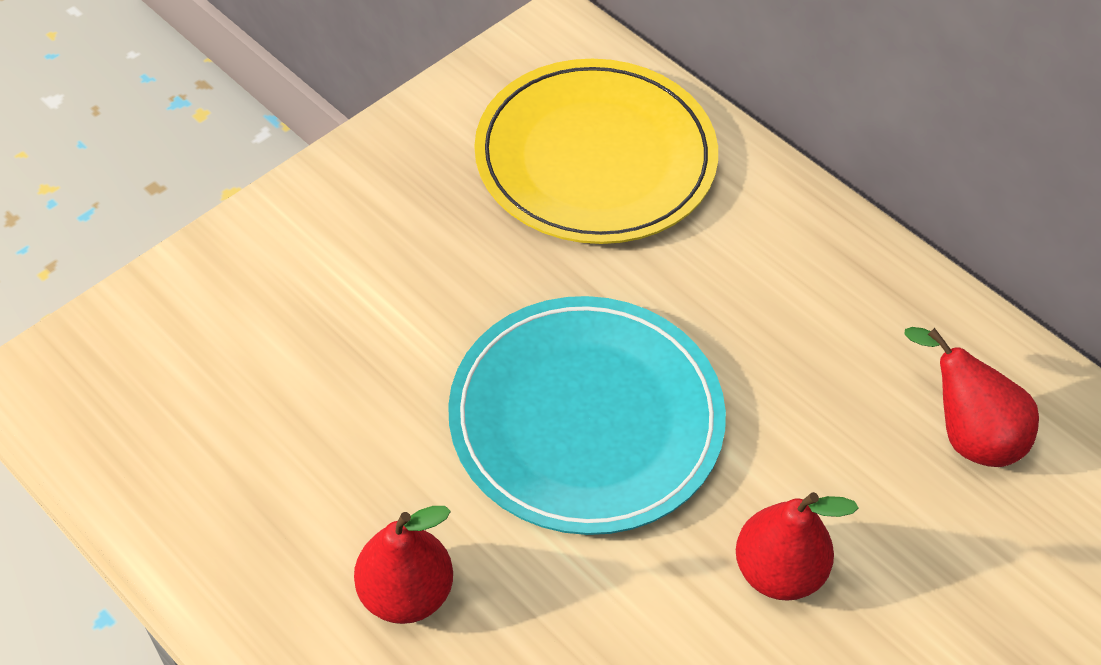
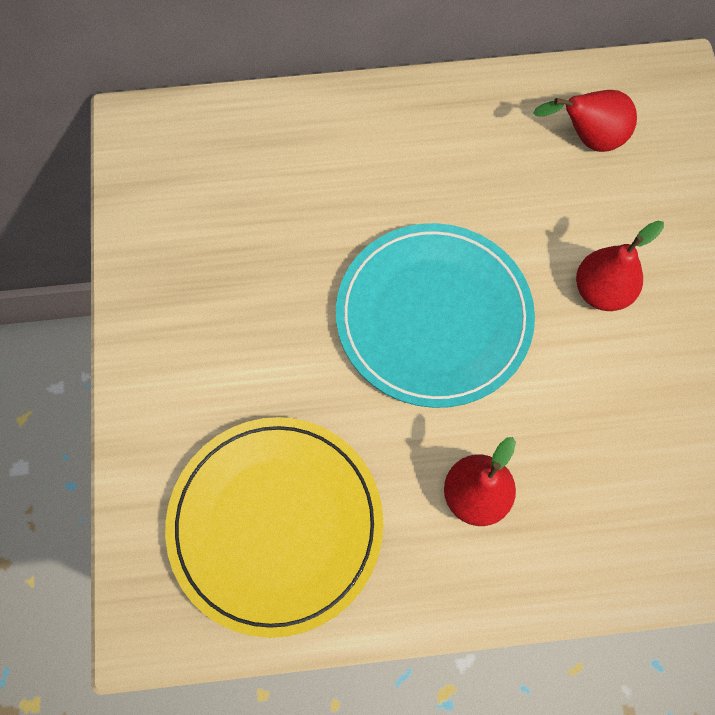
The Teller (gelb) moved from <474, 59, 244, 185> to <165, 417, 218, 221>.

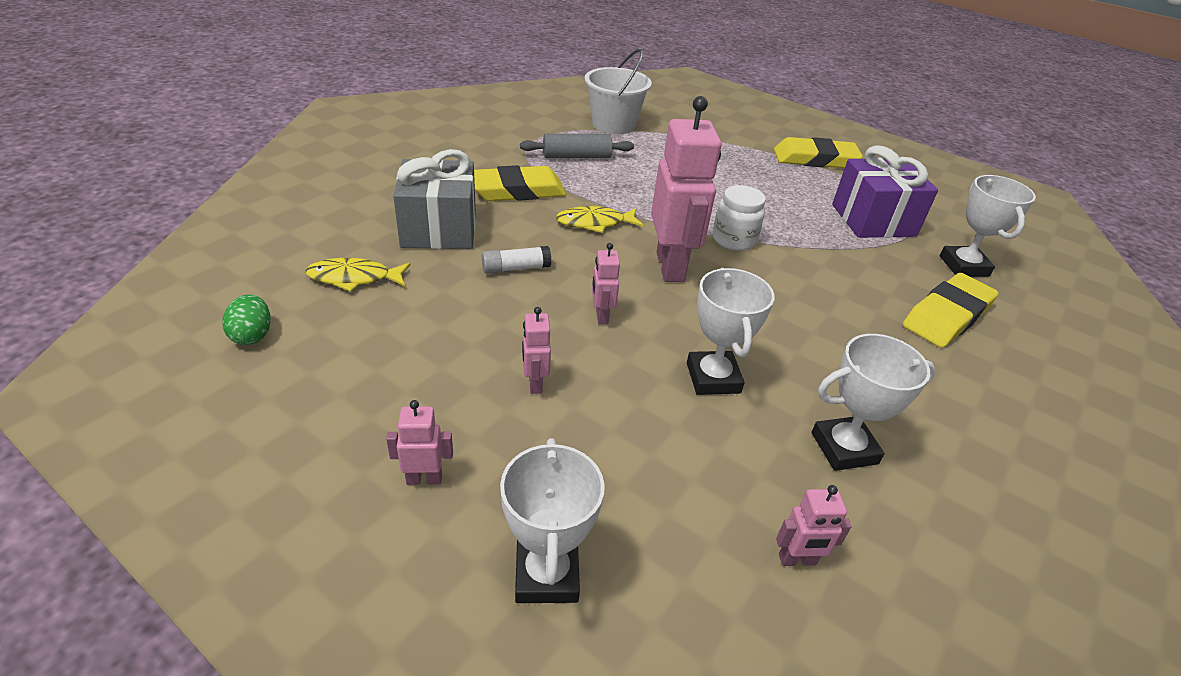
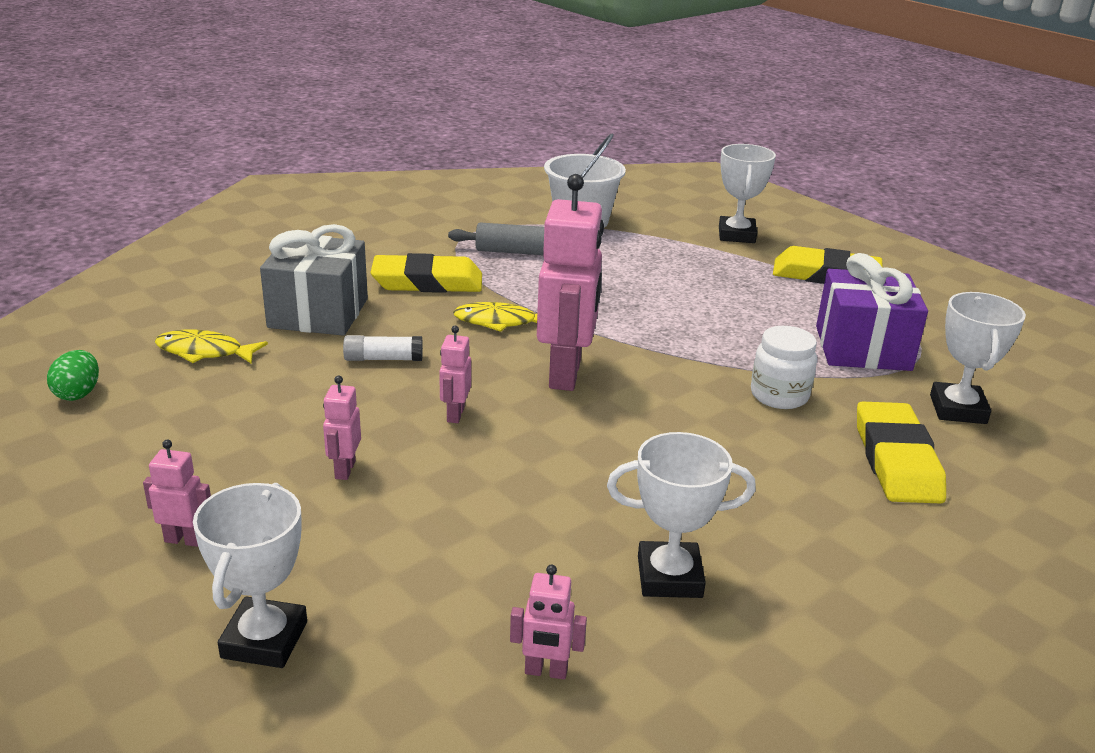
The Pokal (weiß) moved from <687, 268, 88, 127> to <719, 144, 57, 99>.
The Einmachglas (weiß) moved from <713, 185, 53, 66> to <751, 326, 66, 83>.
The Radiergummi (gelb) at <903, 273, 96, 75> turned 60 degrees counterclockwise.

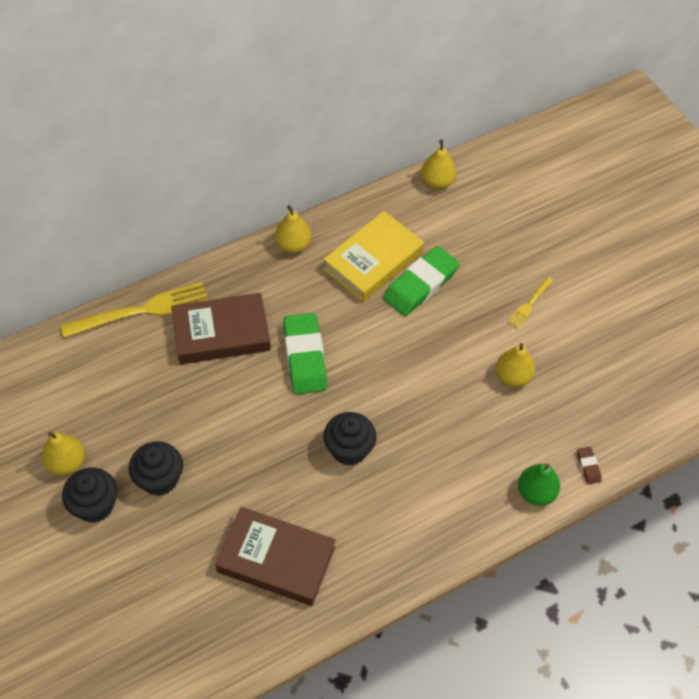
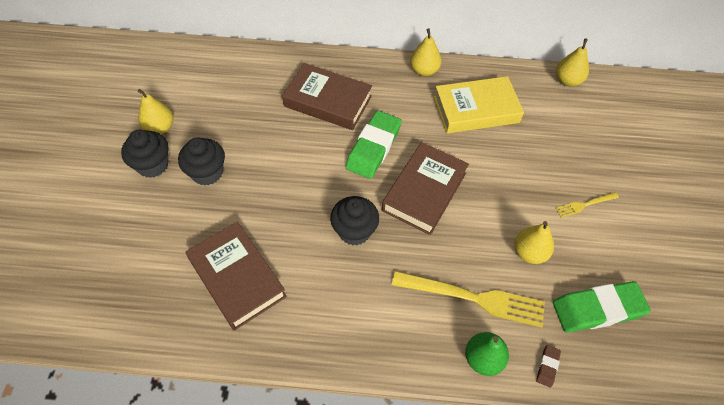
The Buch (braun) at <382, 142, 87, 93> appeared.
The Gabel (gelb) moved from <61, 282, 147, 56> to <392, 271, 153, 57>.
The Radiergummi (grün) moved from <383, 246, 77, 70> to <553, 281, 98, 52>.

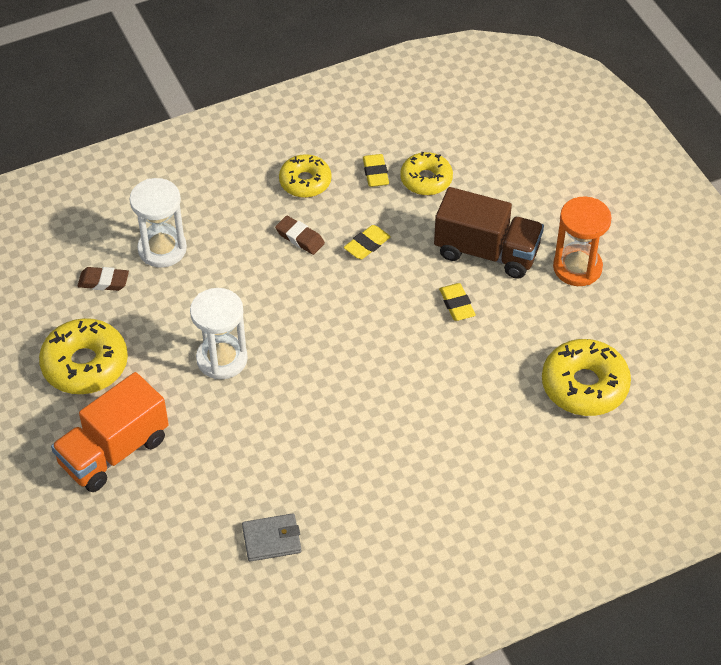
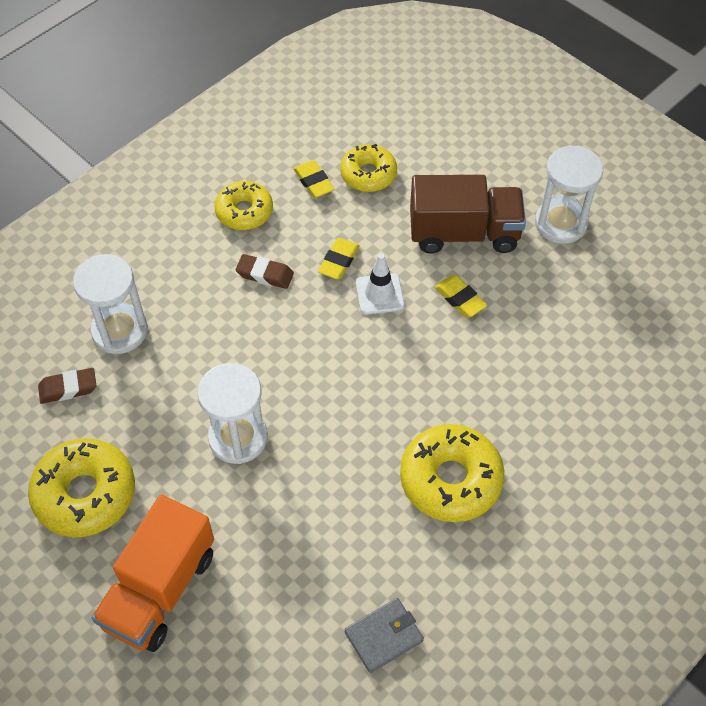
The Leitkegel (weiß) at <356, 253, 49, 62> appeared.
The Donut (gelb) moved from <542, 339, 89, 77> to <400, 424, 104, 98>.
The Sanduhr (orange) at <553, 196, 59, 90> became the Sanduhr (weiß) at <535, 146, 68, 98>.

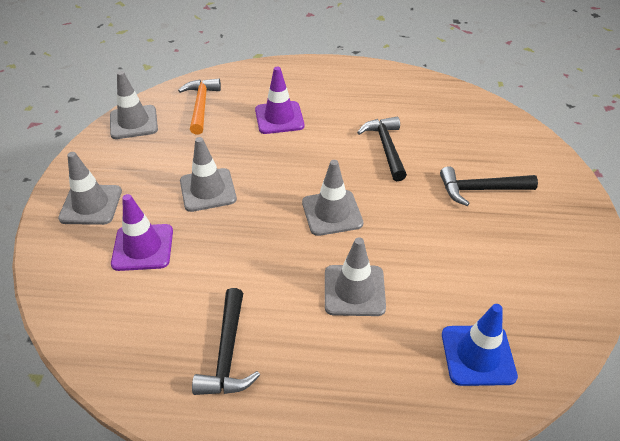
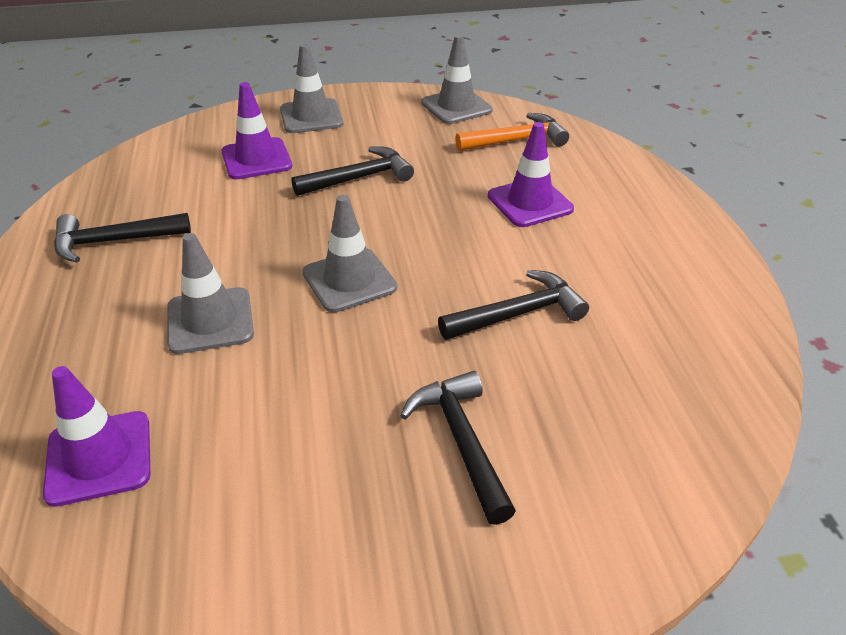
The Leitkegel (blau) at <442, 304, 76, 82> became the Leitkegel (lila) at <43, 366, 107, 141>.
The Leitkegel (grau) at <180, 137, 57, 75> was replaced by the Hammer (schwarz) at <291, 146, 123, 50>.

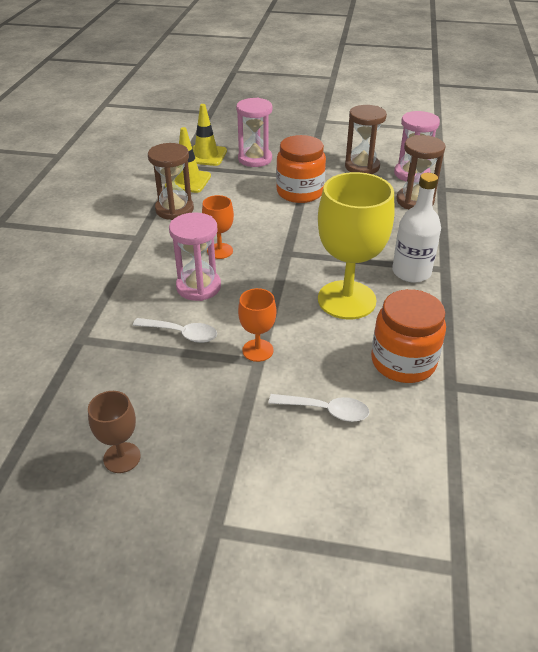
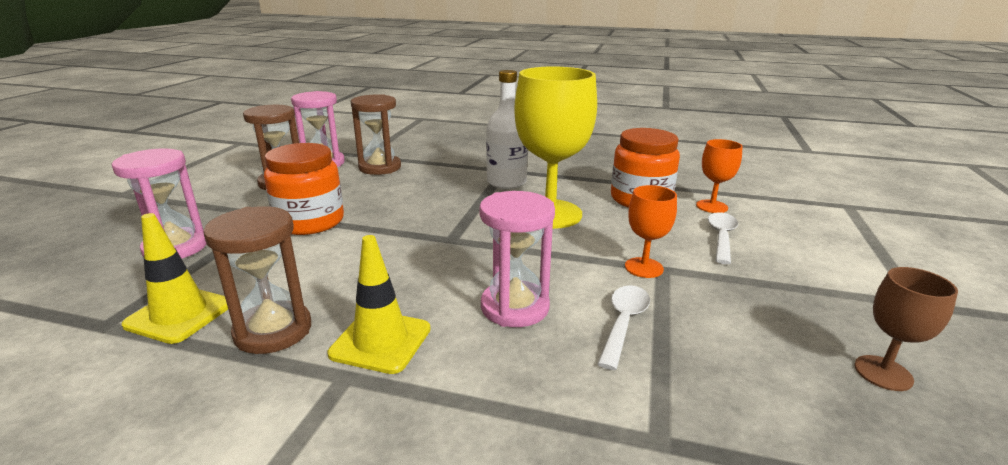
The Leitkegel (gelb) moved from <192, 104, 35, 62> to <328, 235, 103, 139>.
The Kelch (orange) moved from <202, 195, 32, 64> to <696, 139, 47, 74>.

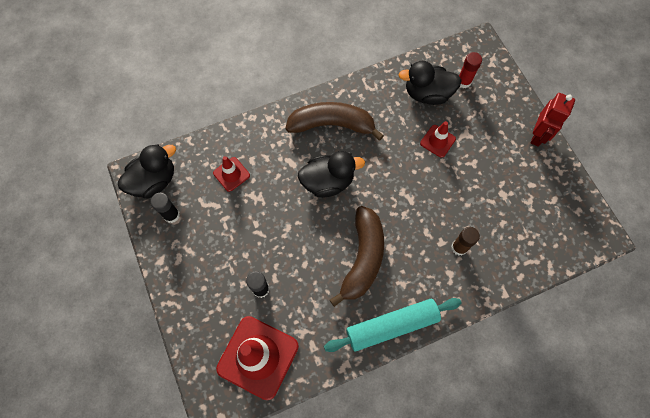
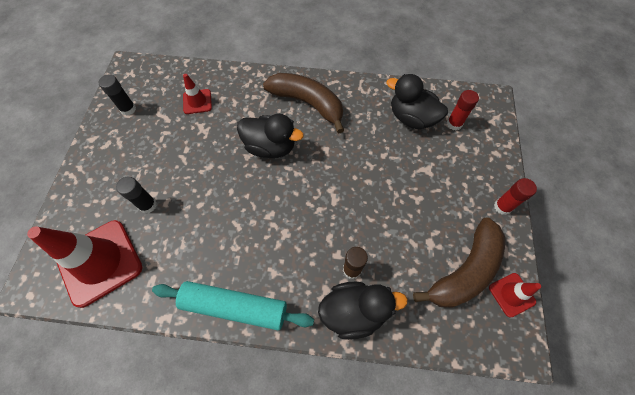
The Ente (schwarz) moved from <118, 144, 58, 55> to <318, 282, 90, 58>.
The Banane (braun) moved from <330, 206, 54, 101> to <413, 217, 92, 91>.
The Leitkegel (rot) moved from <420, 121, 36, 37> to <489, 273, 52, 45>.
The Roboter (rot) at <531, 93, 44, 54> was replaced by the Klebestift (rot) at <494, 178, 43, 37>.

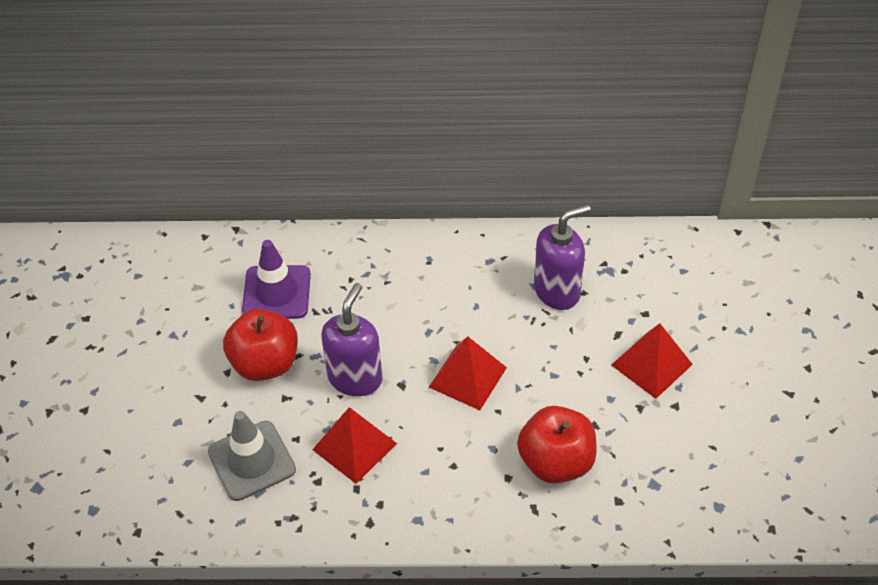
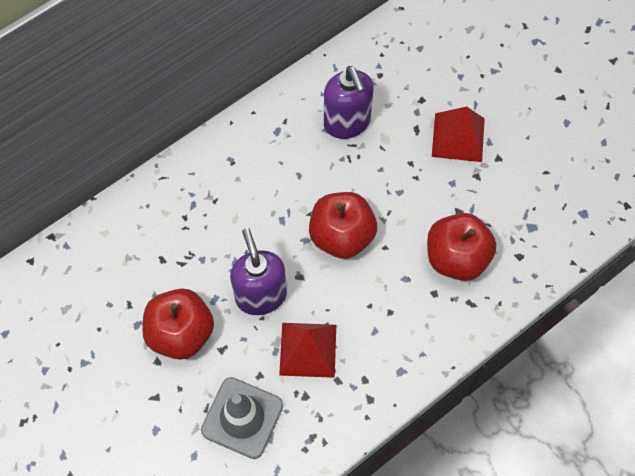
The Pyramide (rot) at <429, 336, 78, 74> was replaced by the Apfel (rot) at <309, 192, 68, 67>.
The Seifenspender (lila) at <534, 204, 57, 106> turned 135 degrees clockwise.
The Leitkegel (lila) at <242, 240, 69, 79> disappeared.

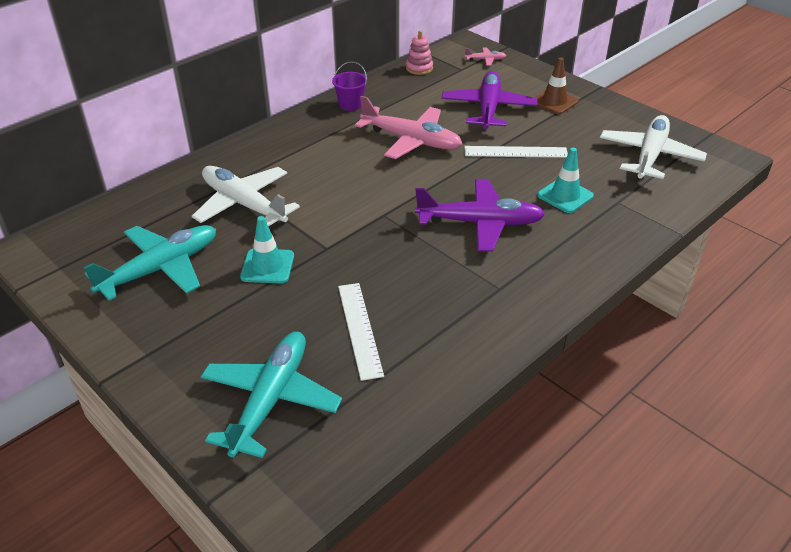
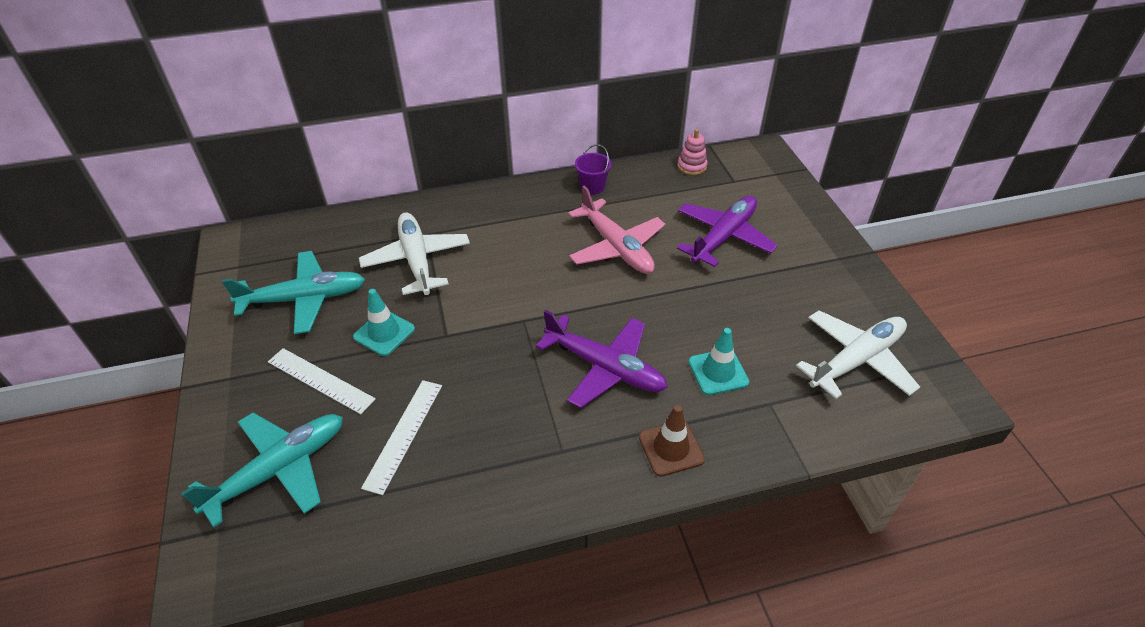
The Lineal (weiß) moved from <464, 146, 104, 12> to <268, 348, 108, 66>.
The Leitkegel (braun) moved from <534, 57, 44, 57> to <639, 405, 66, 72>.
The Flugzeug (rosa) at <464, 47, 43, 19> disappeared.

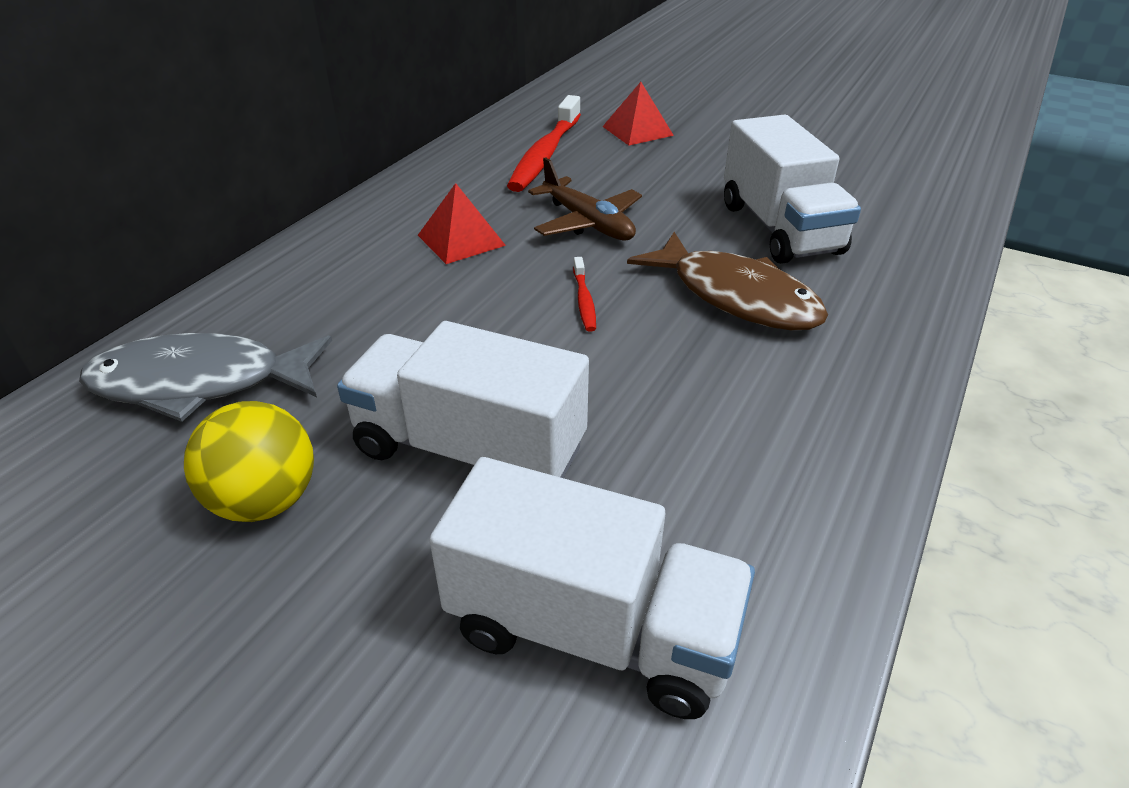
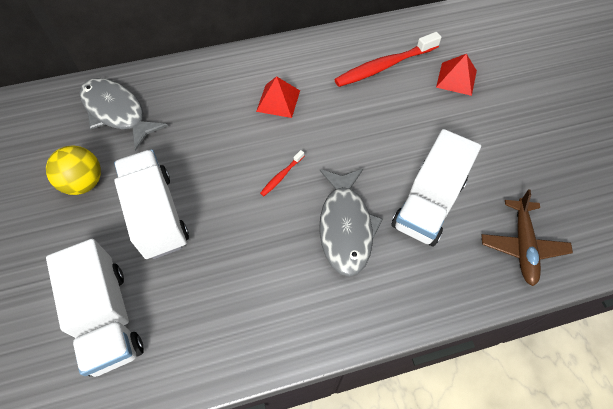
The Fisch (braun) at <627, 232, 201, 98> became the Fisch (grau) at <319, 169, 64, 108>.
The Flugzeug (braun) moved from <528, 157, 114, 84> to <481, 189, 92, 97>.

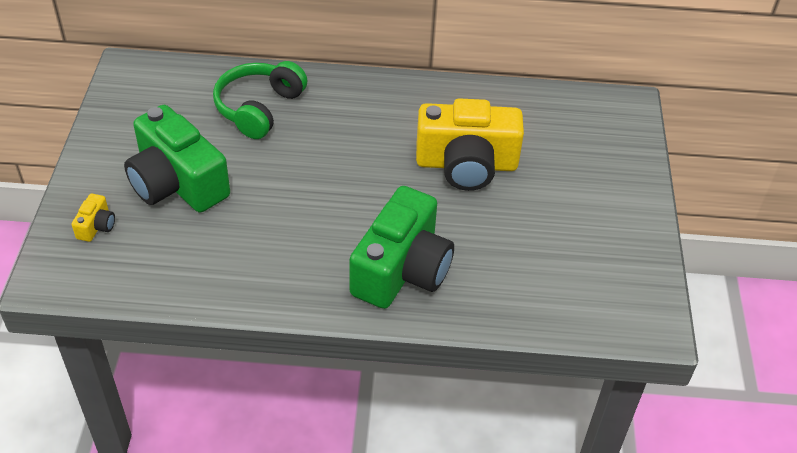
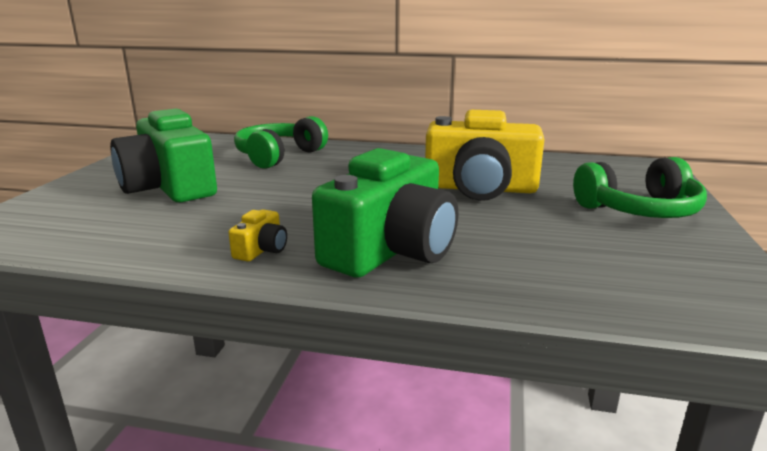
The Kamera (gelb) moved from <72, 194, 43, 48> to <228, 209, 59, 53>.
The Kopfhörer (grün) at <573, 157, 134, 61> appeared.

